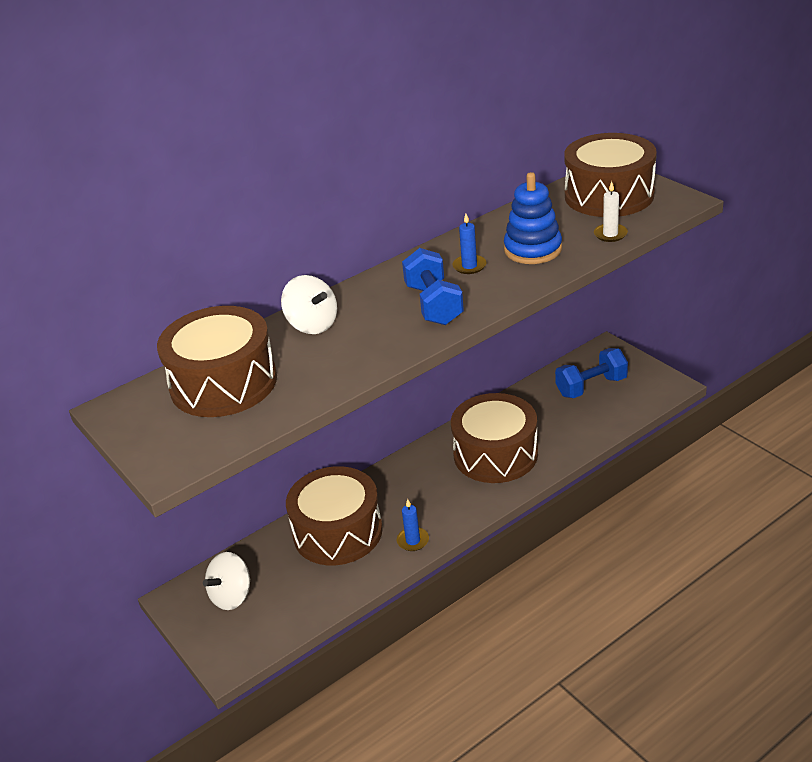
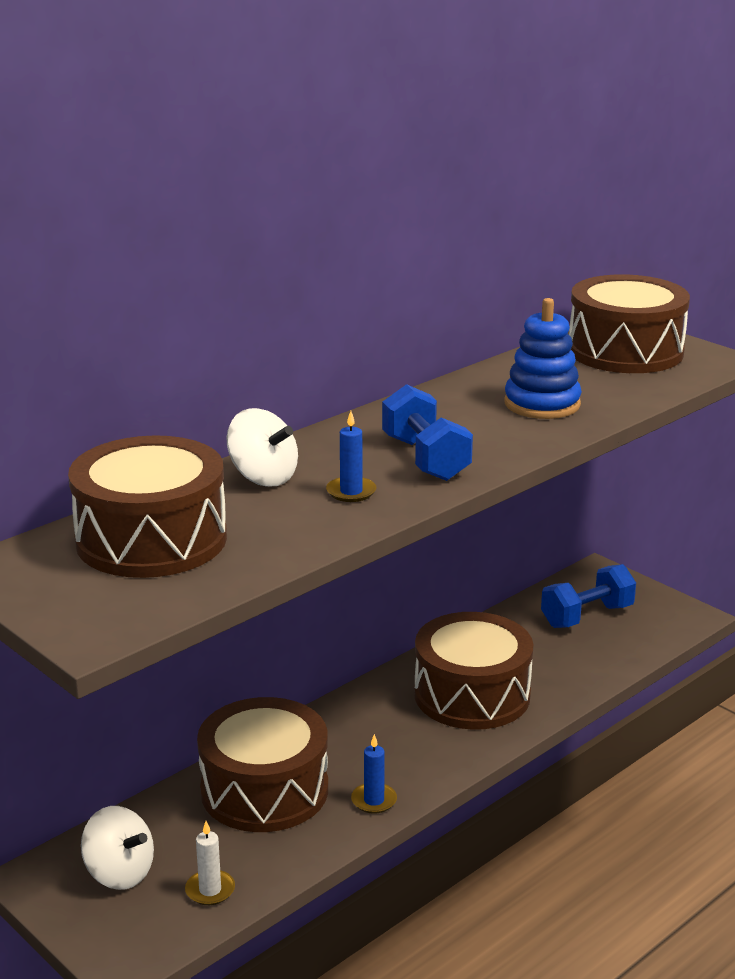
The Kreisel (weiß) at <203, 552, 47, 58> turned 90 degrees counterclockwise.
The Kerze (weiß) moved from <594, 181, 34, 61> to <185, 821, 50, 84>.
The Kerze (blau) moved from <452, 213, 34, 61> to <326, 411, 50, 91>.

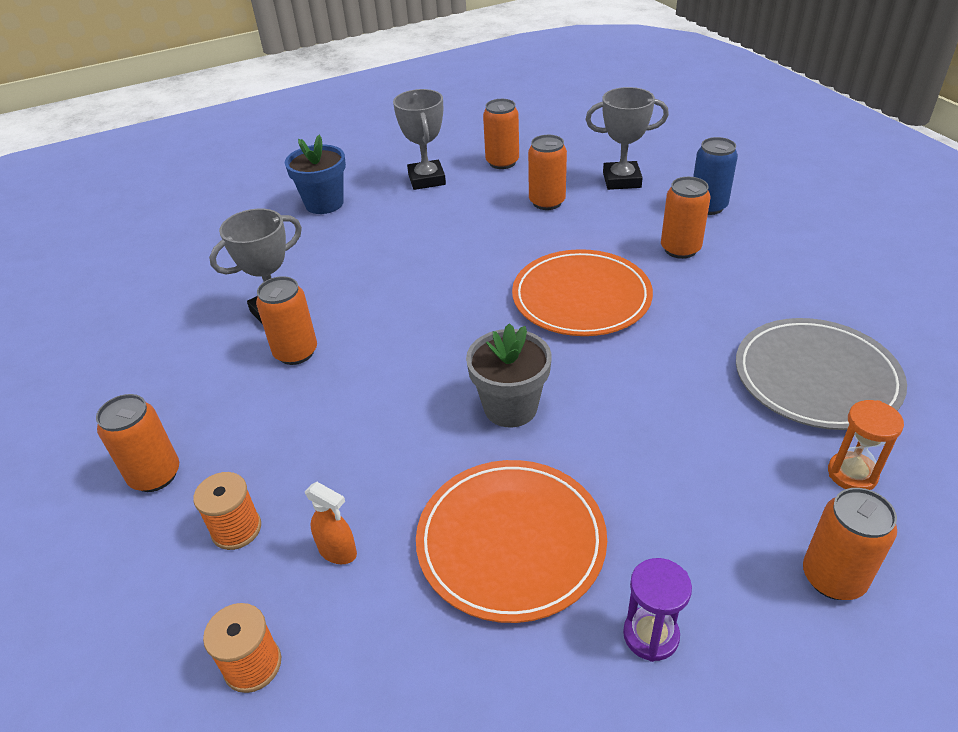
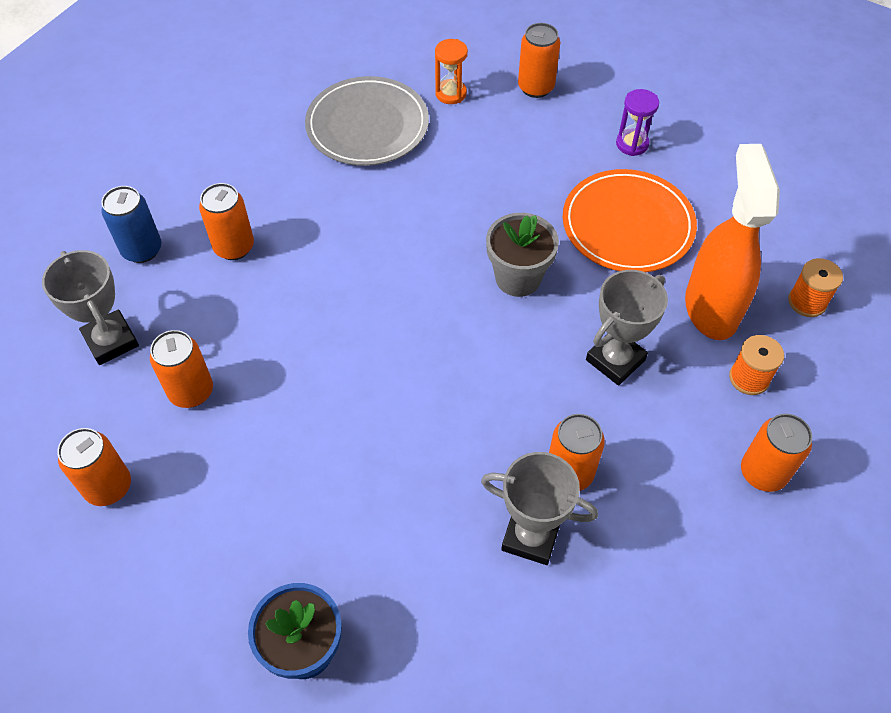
The Pokal (grau) moved from <393, 89, 53, 101> to <586, 270, 82, 115>.
The Sprühflasche (orange) at <305, 482, 52, 82> changed to 2.49 times the size.
The Teller (orange) at <512, 249, 141, 87> disappeared.

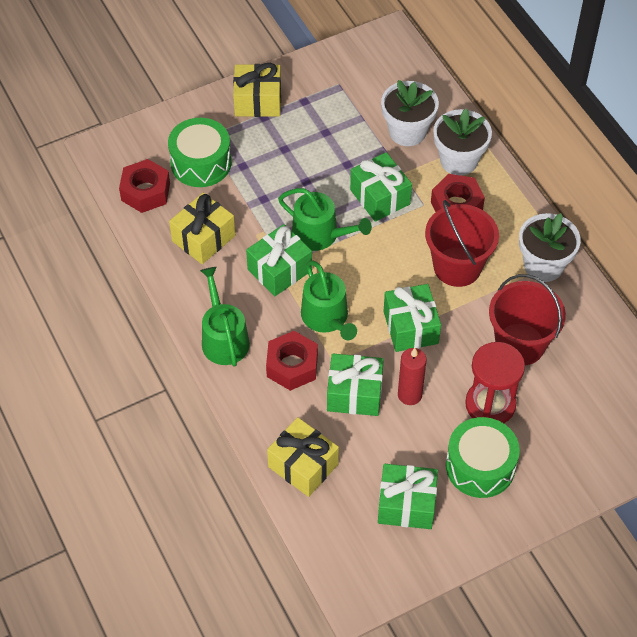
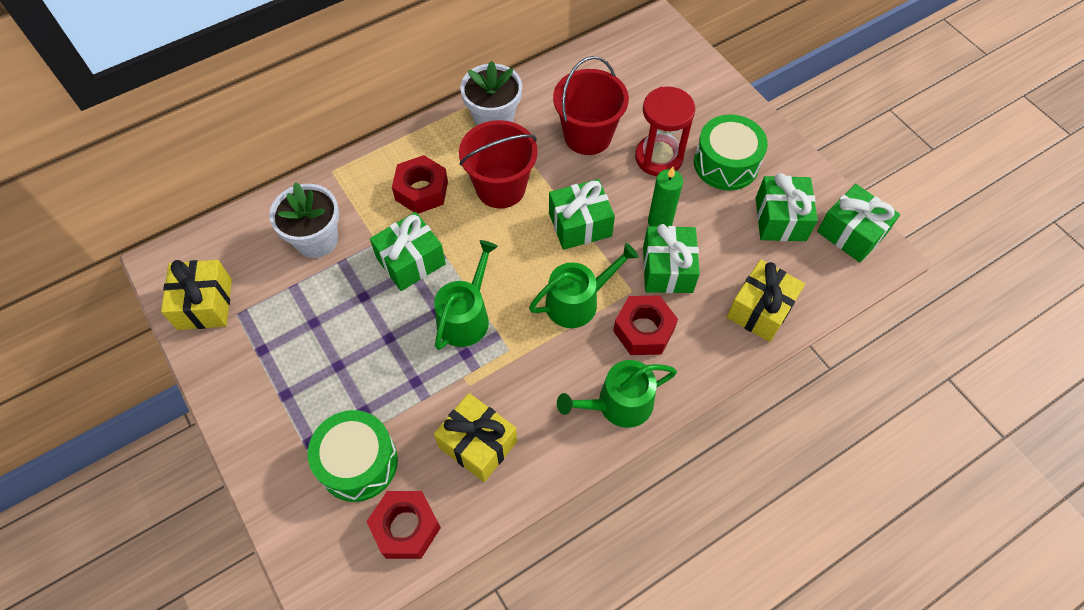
The Geschenk (gelb) moved from <233, 63, 48, 54> to <161, 260, 71, 70>.
The Kerze (rot) at <398, 348, 29, 57> became the Kerze (grün) at <648, 167, 35, 60>.
The Geschenk (grün) moved from <246, 224, 66, 72> to <817, 184, 83, 79>.
The Blumentopf (weiß) at <433, 109, 59, 67> disappeared.

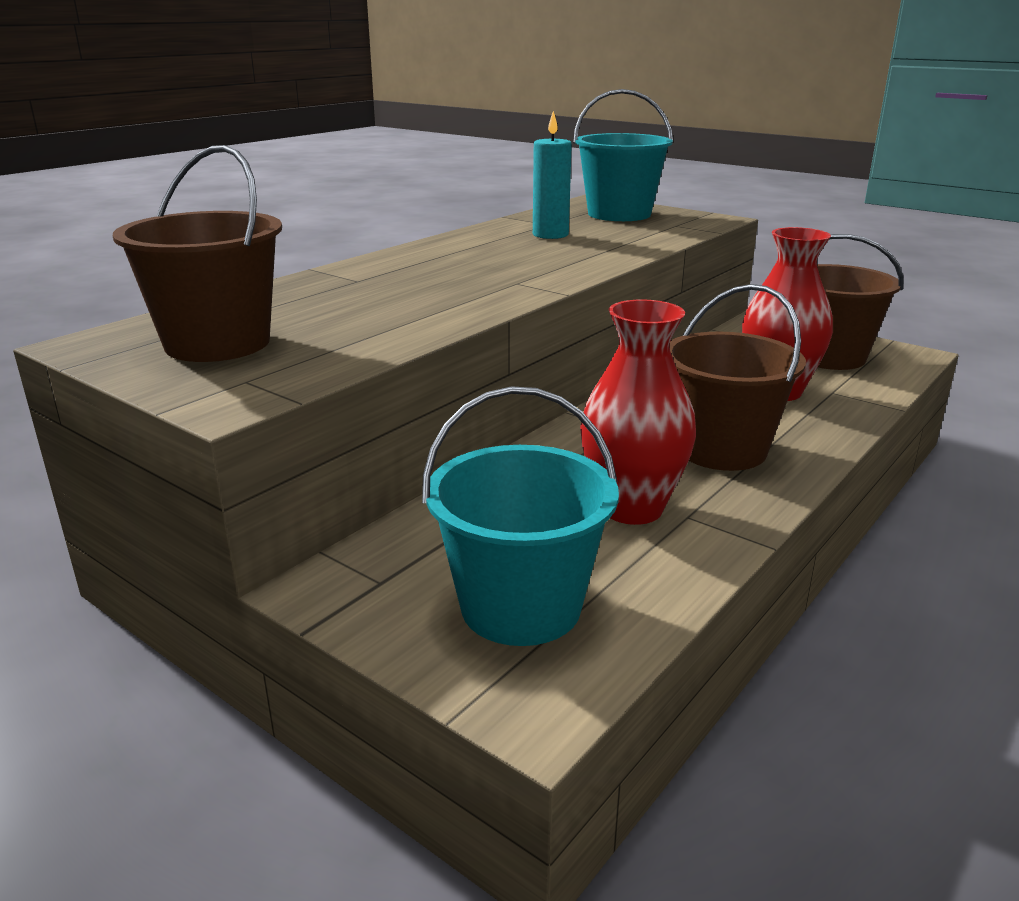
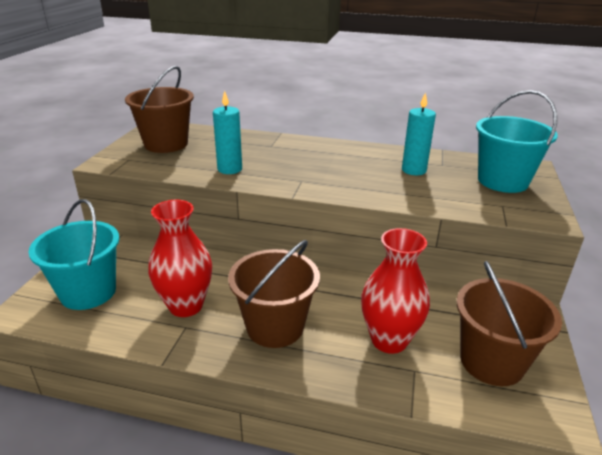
The Kerze (türkis) at <213, 91, 29, 83> appeared.

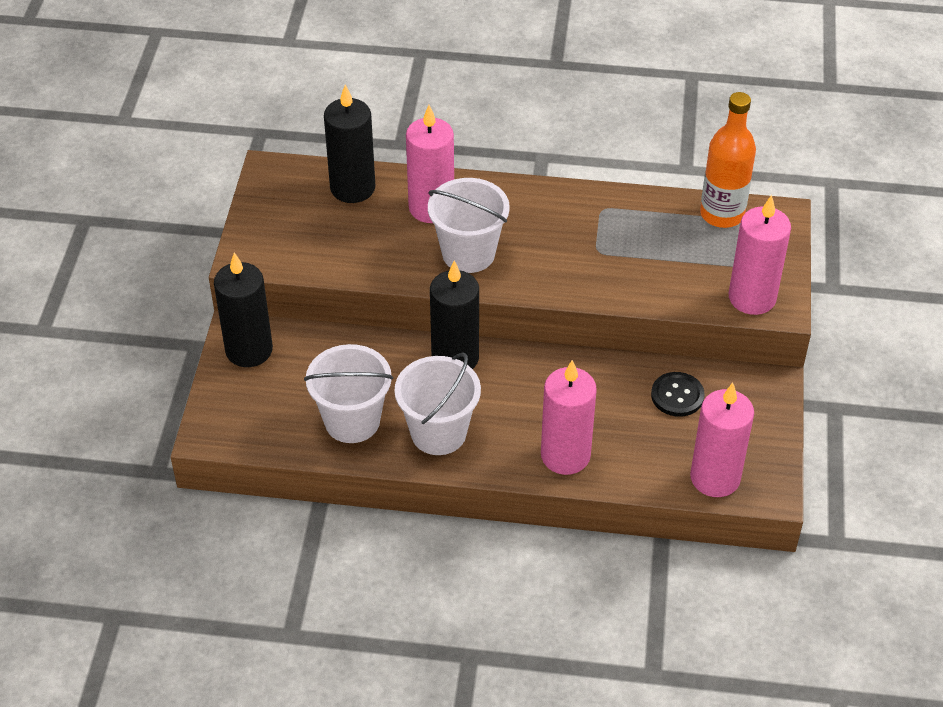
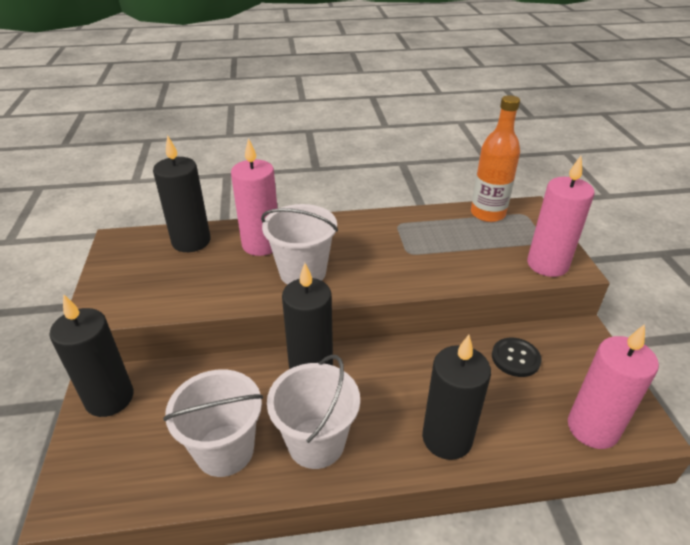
The Kerze (rosa) at <541, 360, 56, 115> became the Kerze (schwarz) at <422, 335, 69, 125>.

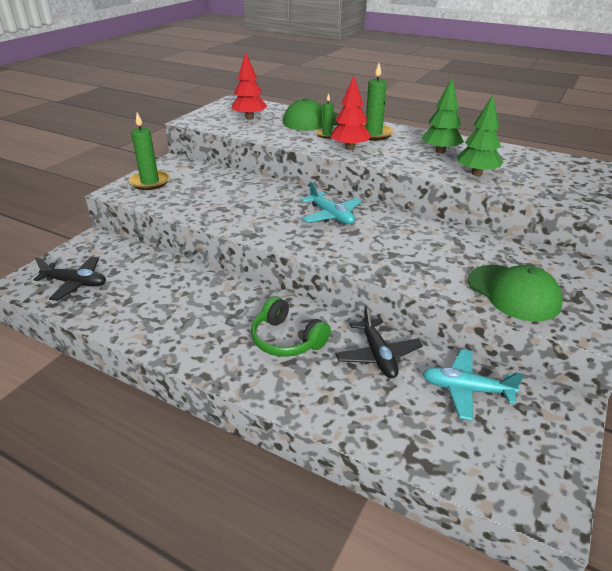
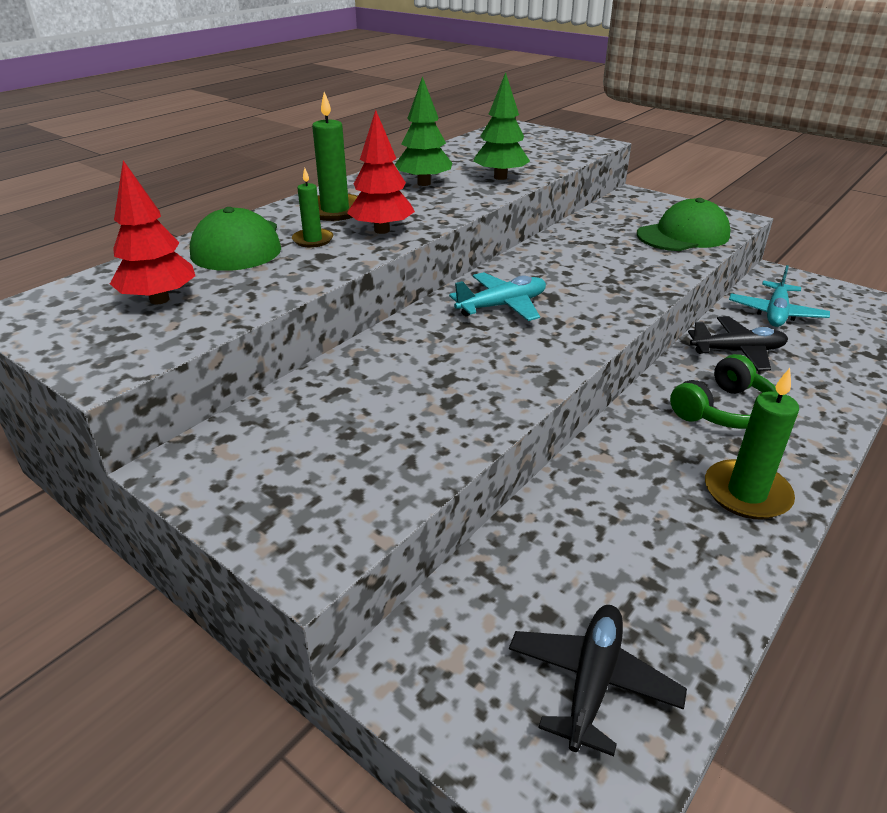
The Kerze (grün) moved from <129, 112, 41, 78> to <705, 368, 94, 152>.

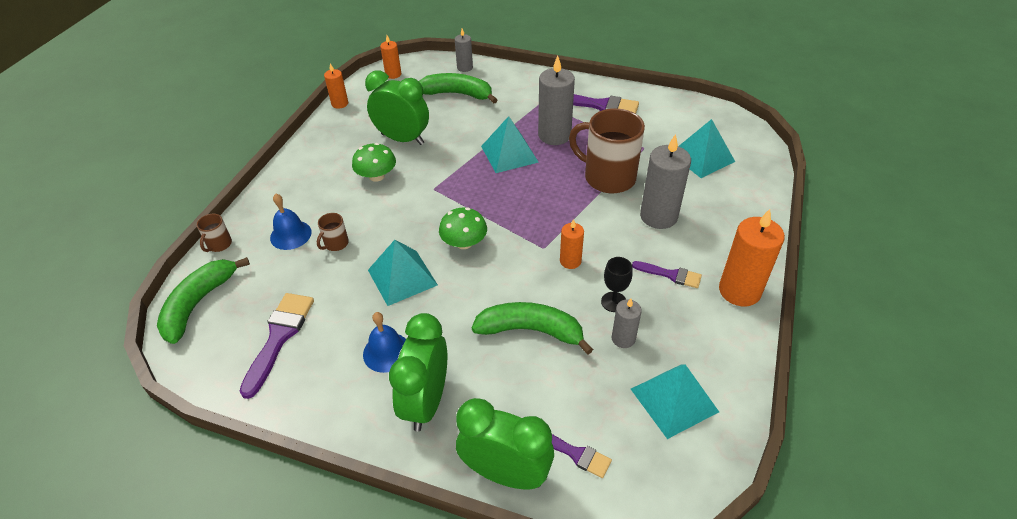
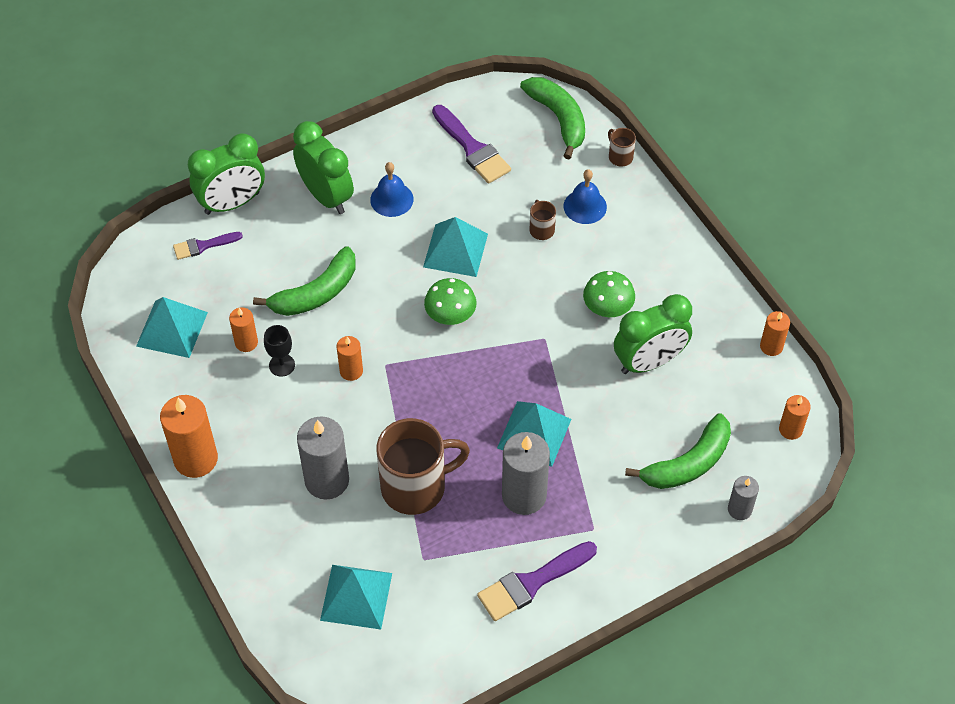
The Kerze (grau) at <612, 298, 30, 50> became the Kerze (orange) at <229, 307, 29, 45>.
The Pinsel (lila) at <632, 261, 70, 27> disappeared.

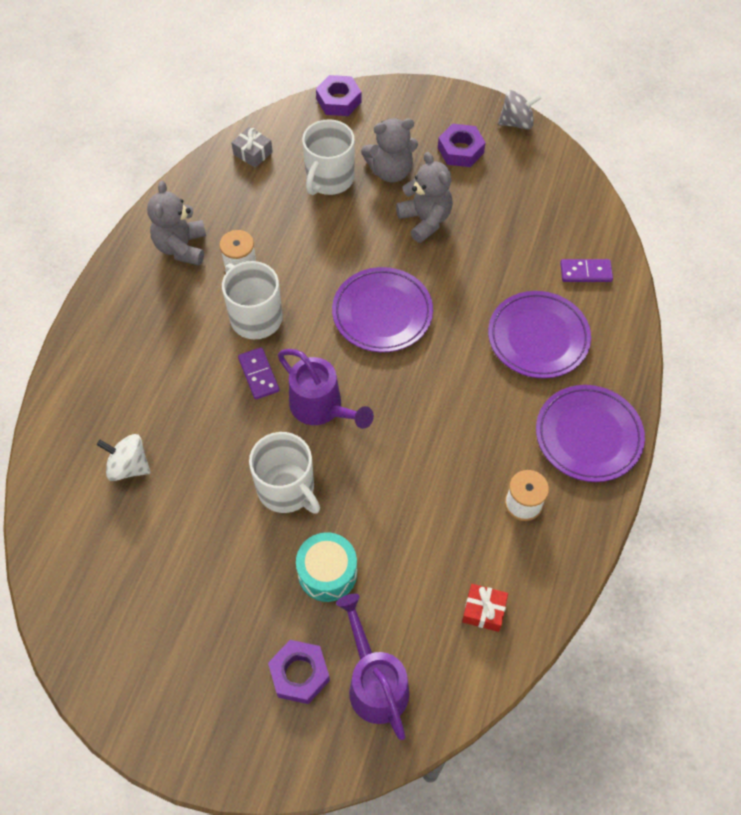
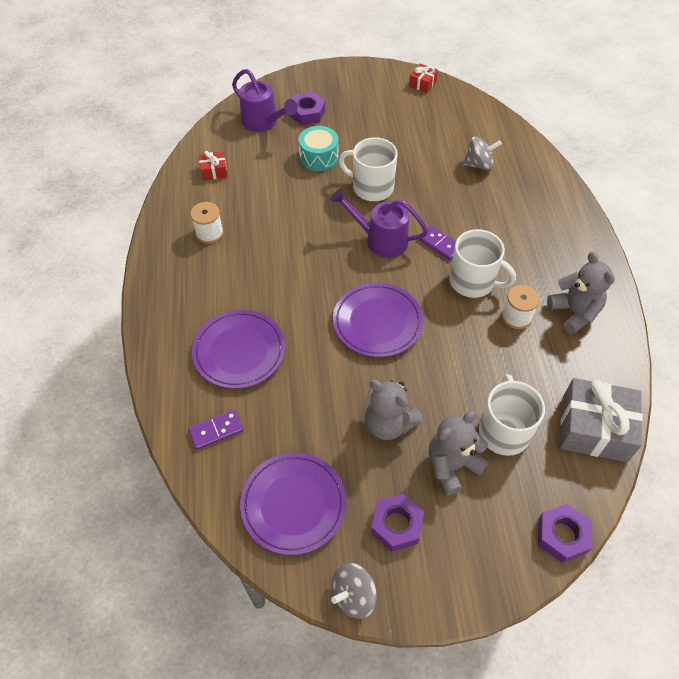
The Teller (lila) moved from <536, 385, 109, 97> to <240, 453, 106, 102>.
The Geschenk (rot) at <409, 64, 29, 29> appeared.
The Kreisel (weiß) at <97, 434, 54, 47> became the Kreisel (grau) at <463, 137, 39, 33>.
The Geschenk (grau) at <232, 127, 41, 41> changed to 2.09 times the size.

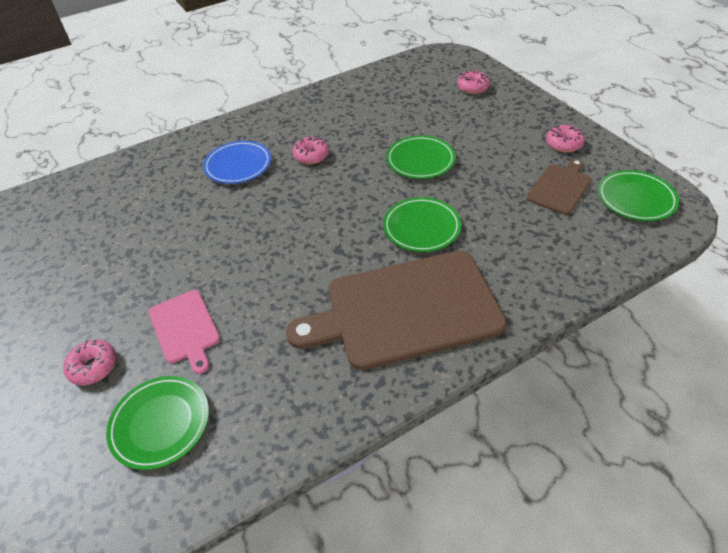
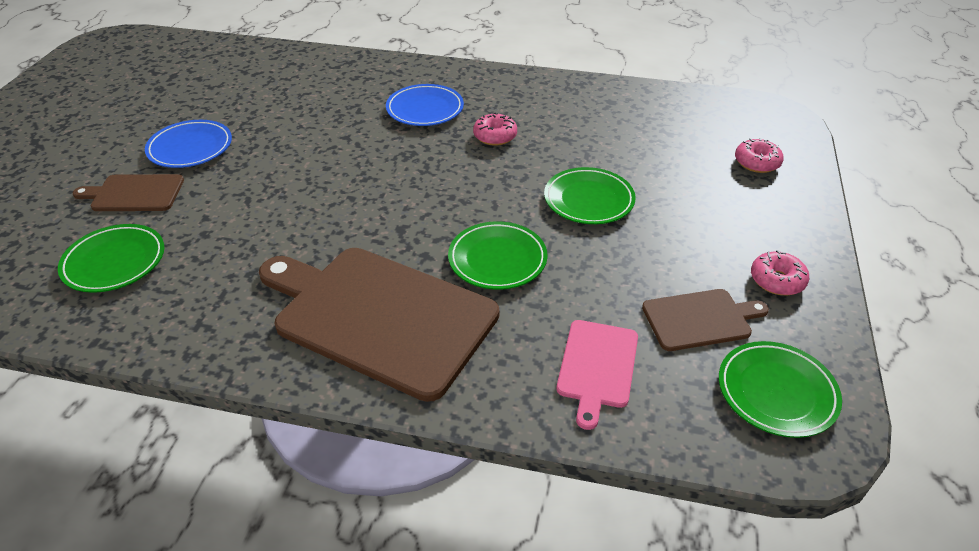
The Donut (rosa) at <63, 340, 53, 45> was replaced by the Schneidebrett (braun) at <72, 174, 112, 37>.
The Teller (blau) at <145, 120, 87, 48> appeared.
The Schneidebrett (rosa) moved from <149, 290, 71, 84> to <556, 320, 82, 110>.

